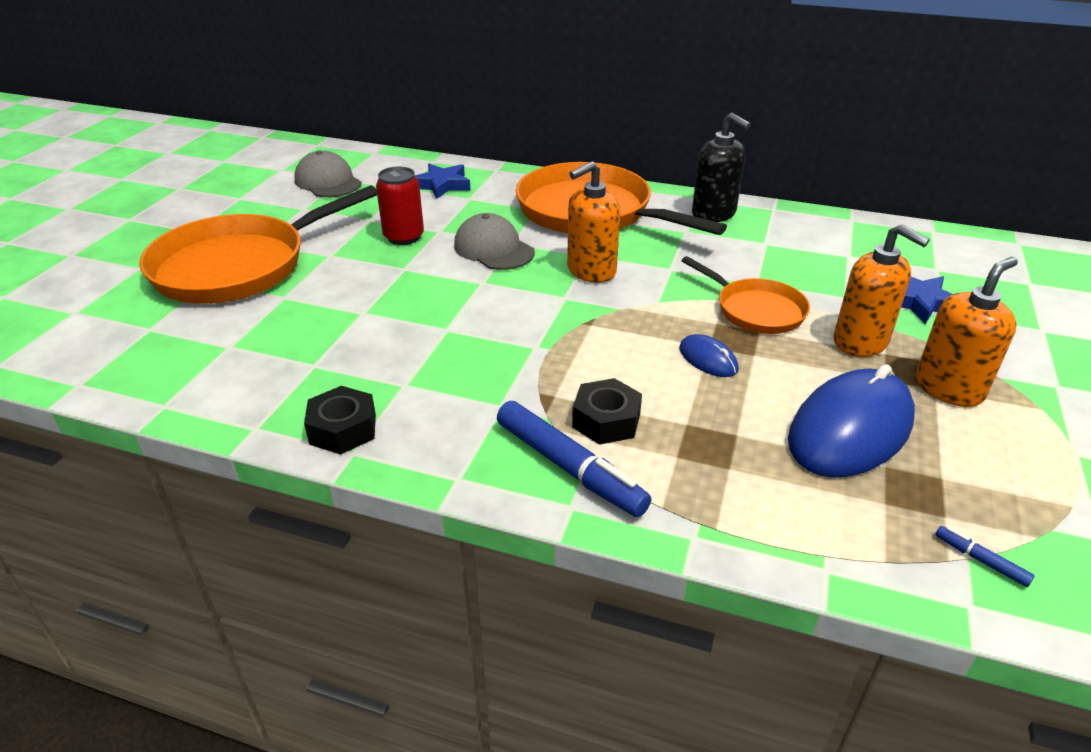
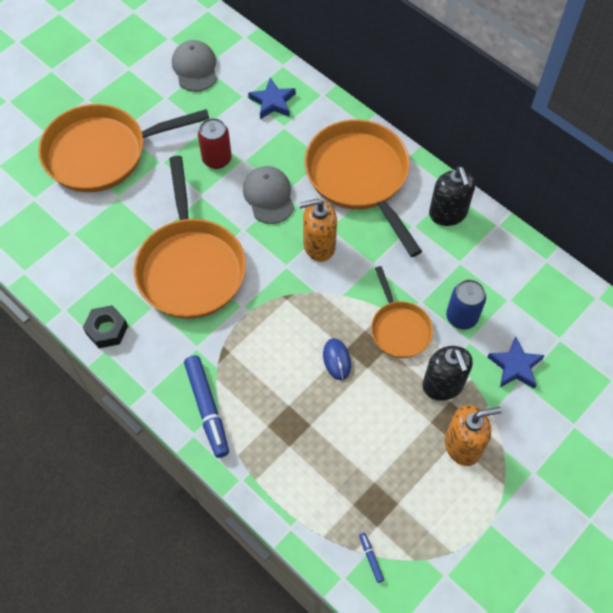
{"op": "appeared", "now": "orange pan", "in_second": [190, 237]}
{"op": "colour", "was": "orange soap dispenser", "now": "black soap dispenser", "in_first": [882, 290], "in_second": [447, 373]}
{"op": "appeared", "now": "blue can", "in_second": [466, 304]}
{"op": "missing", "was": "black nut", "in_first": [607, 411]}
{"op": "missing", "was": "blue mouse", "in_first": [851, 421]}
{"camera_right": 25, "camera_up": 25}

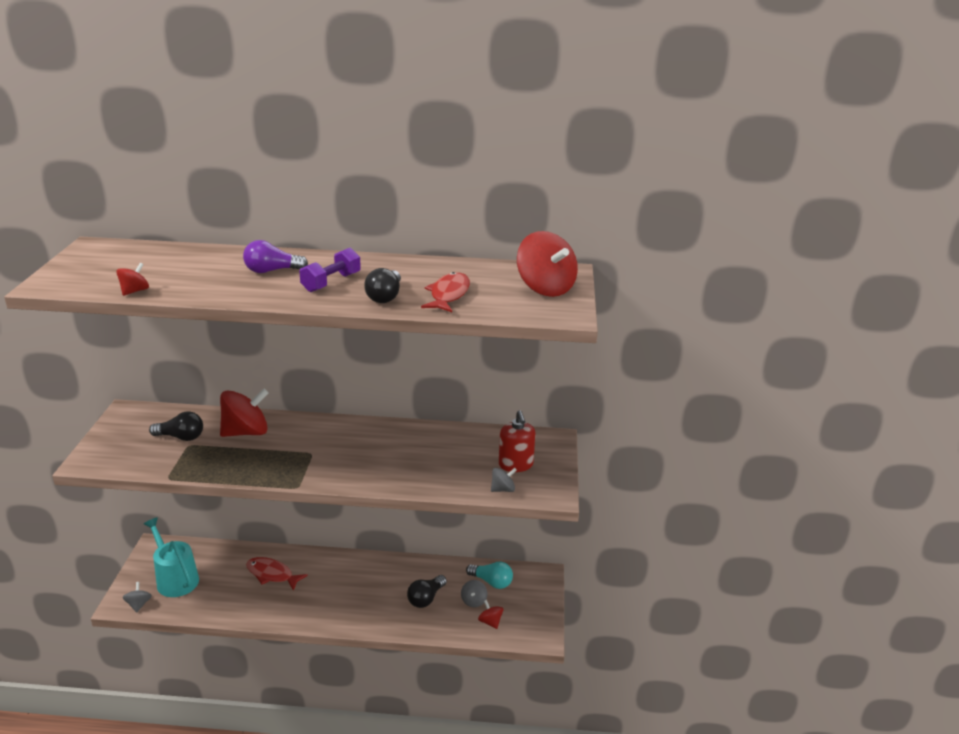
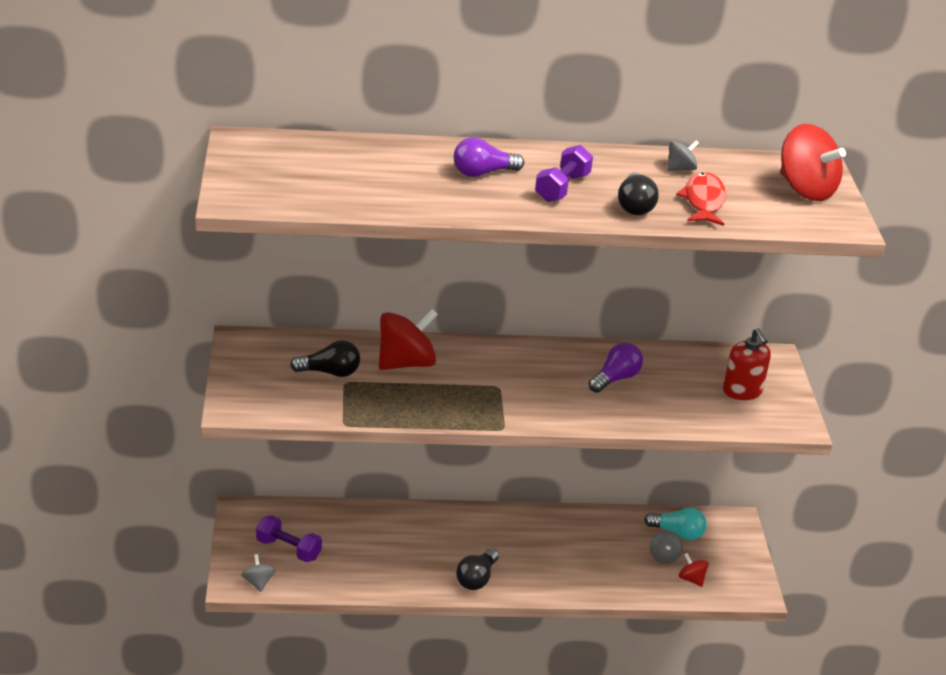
{"op": "exchanged", "was": "turquoise watering can", "now": "purple dumbbell", "in_first": [171, 557], "in_second": [289, 538]}
{"op": "relocated", "was": "black light bulb", "in_first": [427, 591], "in_second": [477, 569]}
{"op": "appeared", "now": "purple light bulb", "in_second": [616, 368]}
{"op": "relocated", "was": "grey spinning top", "in_first": [504, 480], "in_second": [683, 155]}
{"op": "missing", "was": "red spinning top", "in_first": [132, 279]}
{"op": "missing", "was": "red fish", "in_first": [277, 574]}
{"camera_right": -10, "camera_up": 5}

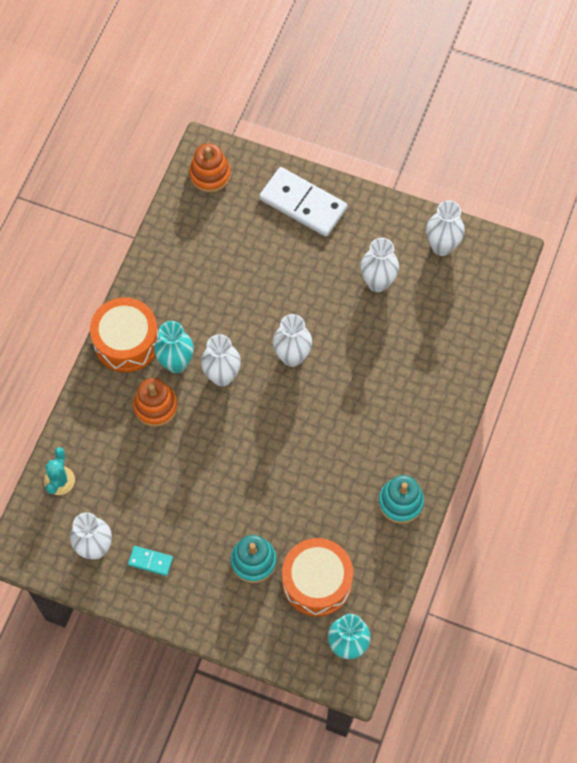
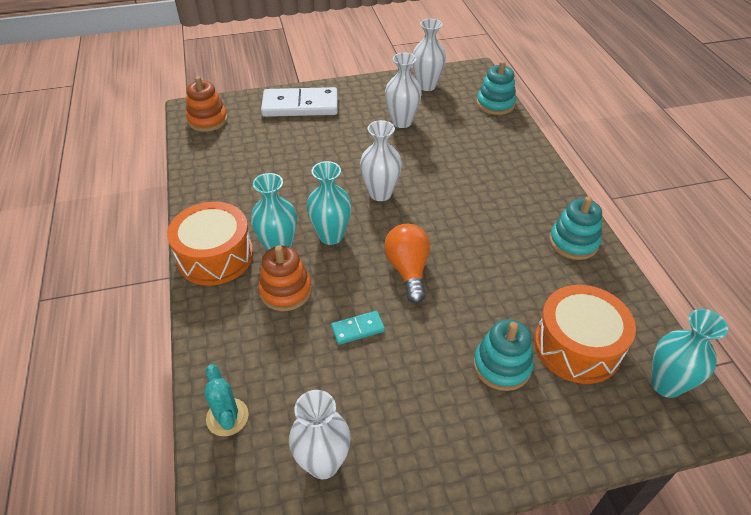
{"op": "colour", "was": "white vase", "now": "turquoise vase", "in_first": [221, 360], "in_second": [329, 203]}
{"op": "relocated", "was": "turquoise domino", "in_first": [150, 561], "in_second": [358, 328]}
{"op": "appeared", "now": "orange light bulb", "in_second": [407, 264]}
{"op": "appeared", "now": "turquoise stacking toy", "in_second": [496, 88]}
{"camera_right": -35, "camera_up": -20}

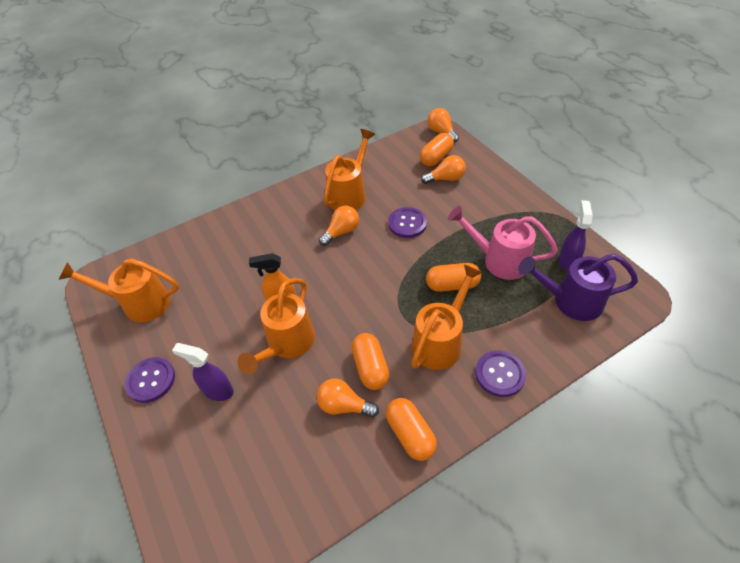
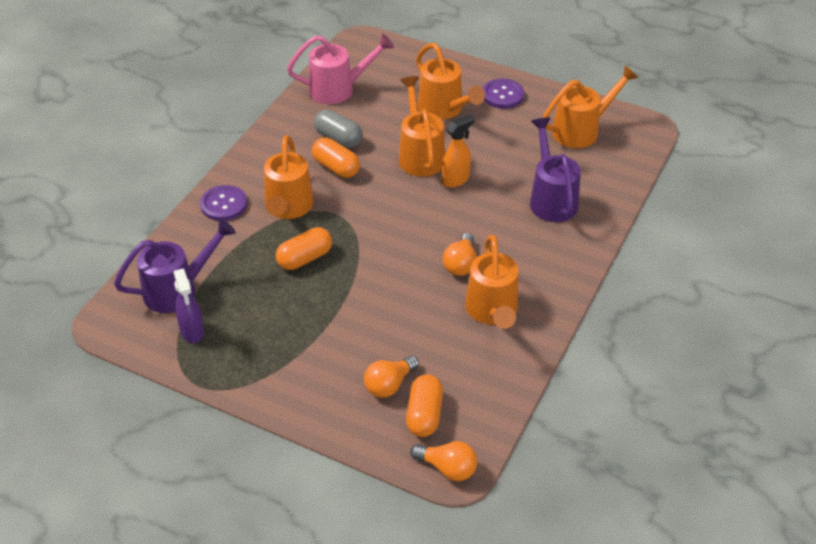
{"op": "relocated", "was": "pink watering can", "in_first": [503, 243], "in_second": [340, 69]}
{"op": "exchanged", "was": "orange light bulb", "now": "grey capsule", "in_first": [348, 398], "in_second": [338, 129]}
{"op": "exchanged", "was": "purple spray bottle", "now": "orange watering can", "in_first": [203, 372], "in_second": [450, 81]}
{"op": "appeared", "now": "purple watering can", "in_second": [555, 170]}
{"op": "missing", "was": "orange capsule", "in_first": [411, 429]}
{"op": "missing", "was": "purple button", "in_first": [407, 222]}
{"camera_right": 145, "camera_up": -5}

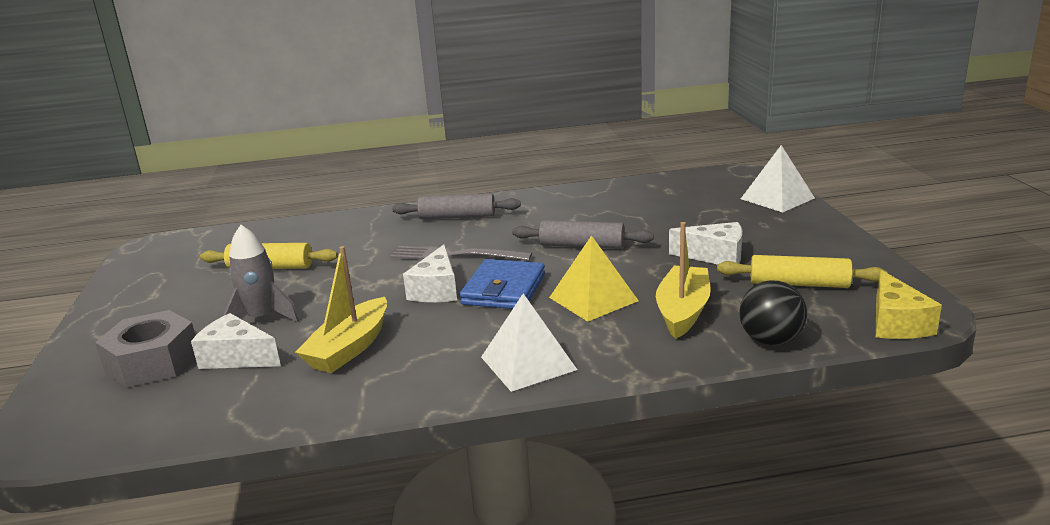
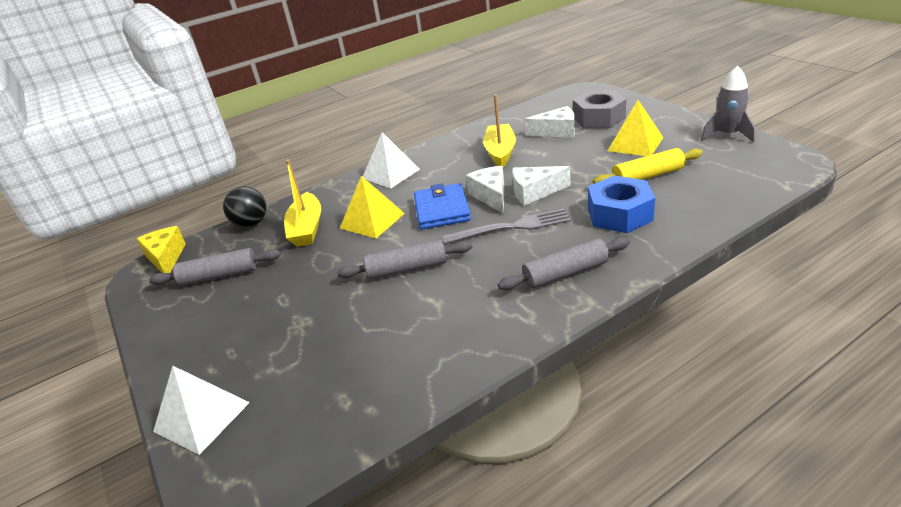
{"op": "colour", "was": "yellow rolling pin", "now": "grey rolling pin", "in_first": [802, 271], "in_second": [215, 267]}
{"op": "relocated", "was": "white cheese", "in_first": [705, 243], "in_second": [541, 186]}
{"op": "appeared", "now": "blue nut", "in_second": [621, 204]}
{"op": "appeared", "now": "yellow pyramid", "in_second": [635, 128]}
{"op": "relocated", "was": "grey rocket", "in_first": [261, 273], "in_second": [728, 104]}
{"camera_right": 160, "camera_up": 10}

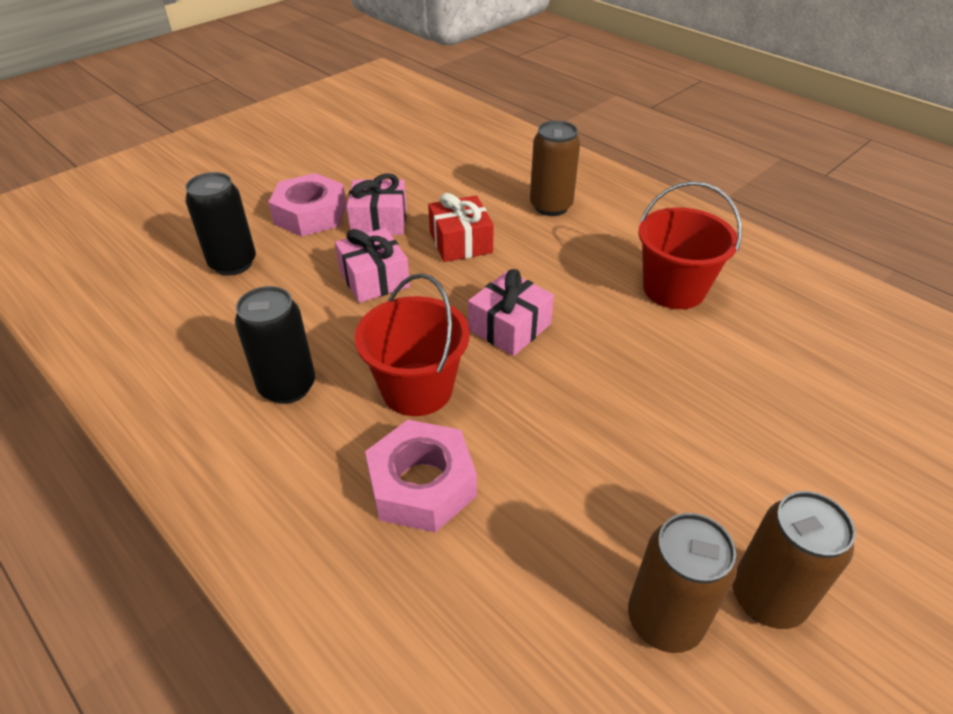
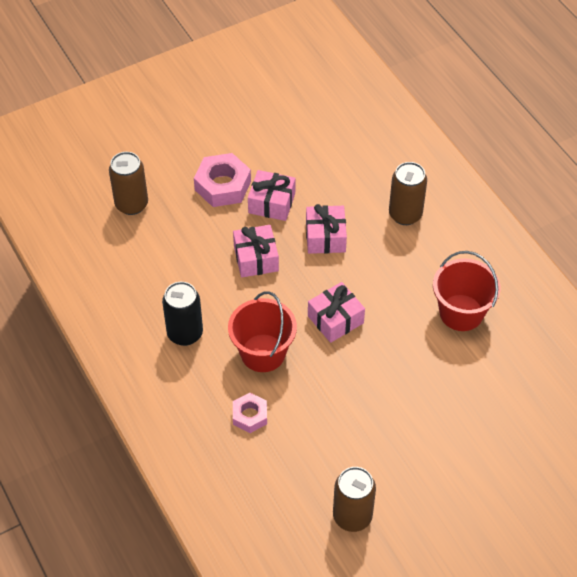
{"op": "relocated", "was": "brown can", "in_first": [794, 560], "in_second": [128, 183]}
{"op": "size", "was": "pink nut", "in_first": [421, 476], "in_second": [250, 413], "ratio": 0.61}
{"op": "colour", "was": "red gift", "now": "pink gift", "in_first": [461, 227], "in_second": [326, 229]}
{"op": "missing", "was": "black can", "in_first": [220, 224]}
{"camera_right": 15, "camera_up": 10}

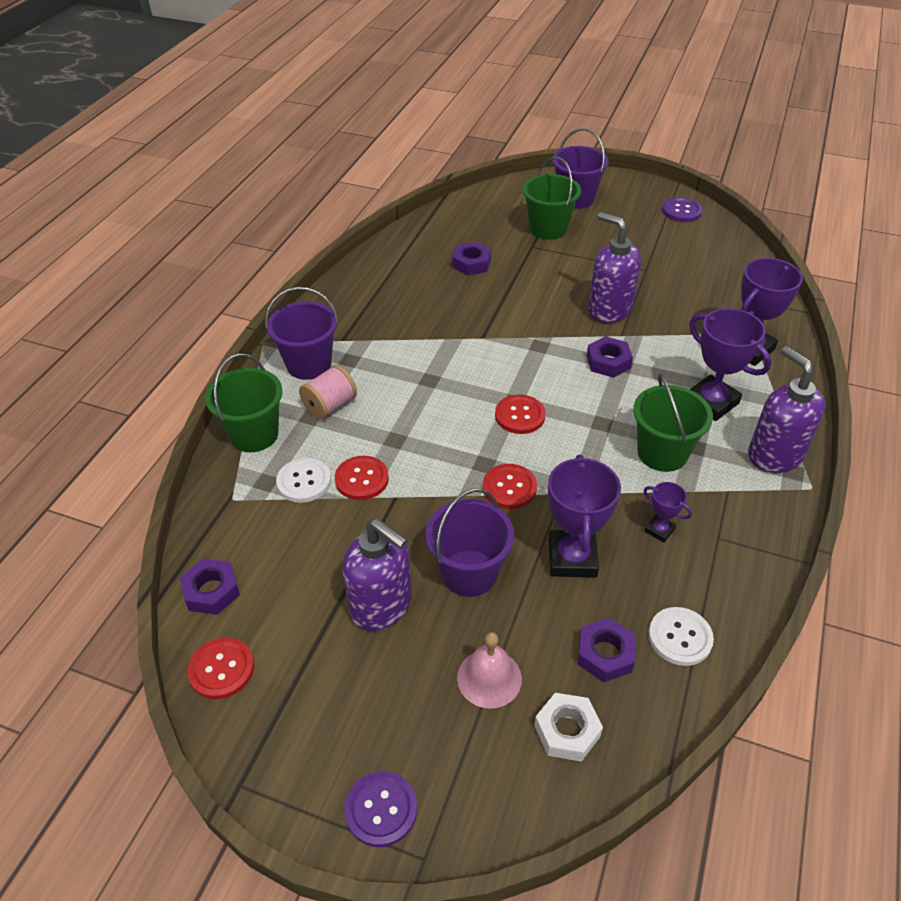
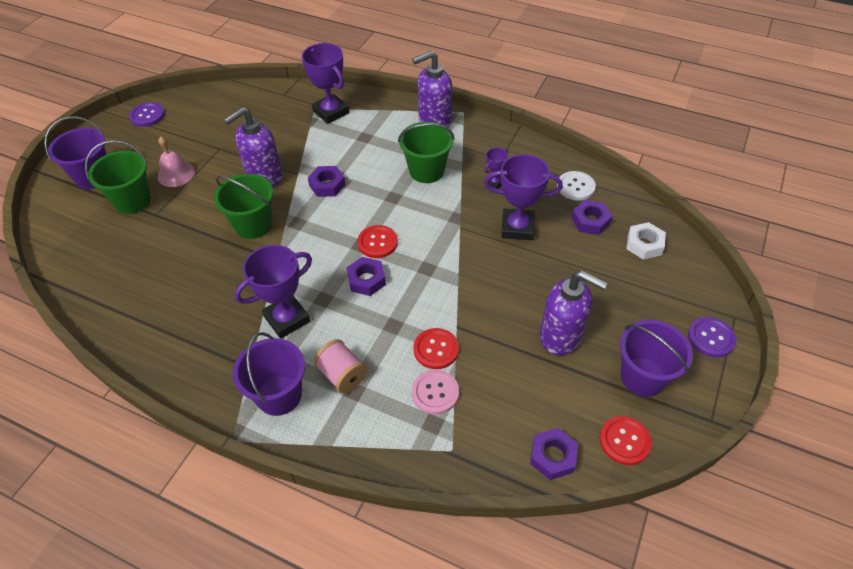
{"op": "relocated", "was": "pink bell", "in_first": [489, 670], "in_second": [176, 161]}
{"op": "relocated", "was": "green bucket", "in_first": [243, 402], "in_second": [243, 206]}
{"op": "relocated", "was": "purple trophy", "in_first": [730, 364], "in_second": [273, 292]}
{"op": "relocated", "was": "purple nut", "in_first": [471, 259], "in_second": [366, 276]}
{"op": "colour", "was": "white button", "now": "pink button", "in_first": [303, 480], "in_second": [435, 392]}
{"op": "spun", "was": "purple soap dispenser", "in_first": [377, 574], "in_second": [574, 313], "clockwise": 75}
{"op": "relocated", "was": "purple bucket", "in_first": [470, 542], "in_second": [656, 358]}
{"op": "missing", "was": "red button", "in_first": [510, 486]}
{"camera_right": -85, "camera_up": 5}

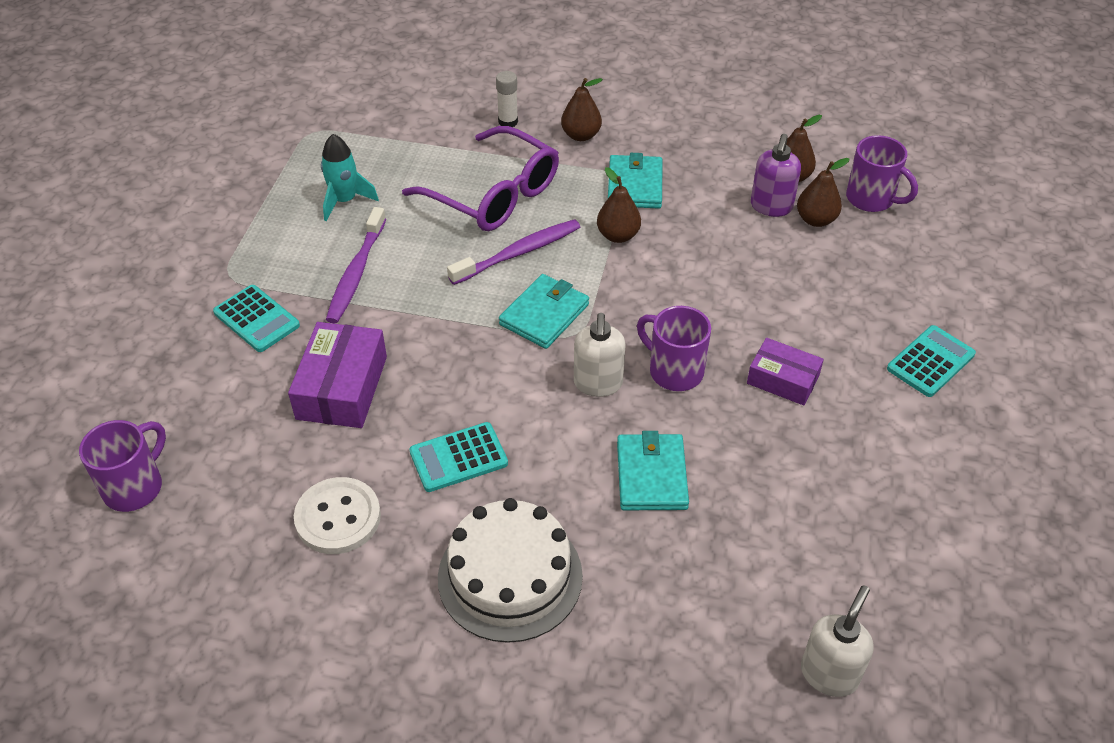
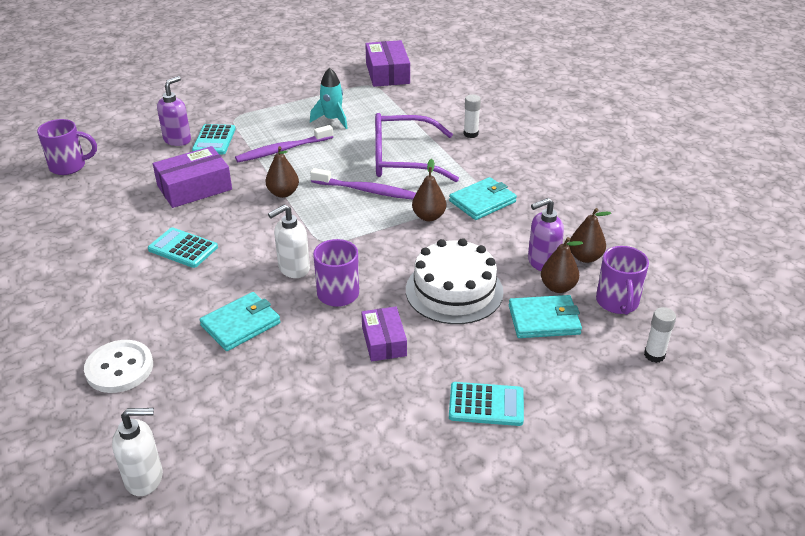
{"op": "relocated", "was": "white button", "in_first": [337, 515], "in_second": [118, 366]}
{"op": "appeared", "now": "purple soap dispenser", "in_second": [174, 111]}
{"op": "relocated", "was": "brown pear", "in_first": [582, 109], "in_second": [282, 172]}
{"op": "appeared", "now": "purple box", "in_second": [387, 63]}
{"op": "spun", "was": "purple glasses", "in_first": [480, 178], "in_second": [417, 147], "clockwise": 90}
{"op": "relocated", "was": "white cake", "in_first": [510, 570], "in_second": [454, 281]}
{"op": "relocated", "was": "turquoise wallet", "in_first": [544, 311], "in_second": [545, 316]}
{"op": "appeared", "now": "white glue stick", "in_second": [660, 335]}
{"camera_right": 50, "camera_up": -10}

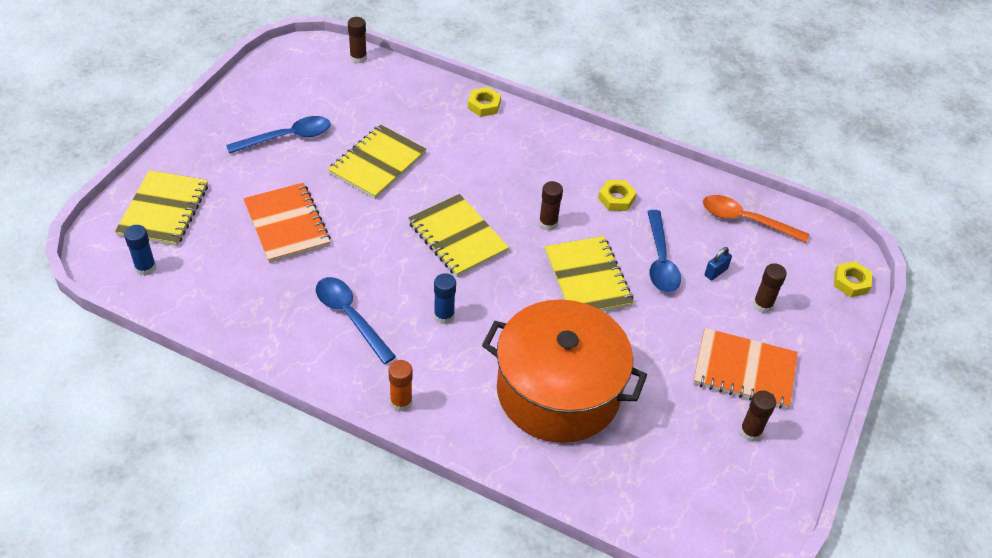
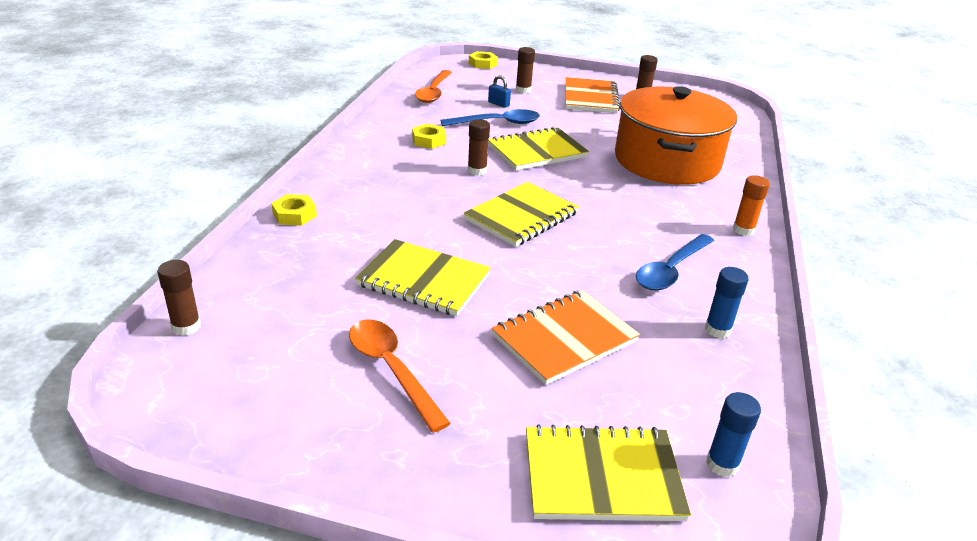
{"op": "colour", "was": "blue spoon", "now": "orange spoon", "in_first": [278, 135], "in_second": [400, 376]}
{"op": "relocated", "was": "blue glue stick", "in_first": [445, 298], "in_second": [726, 302]}
{"camera_right": -100, "camera_up": -15}

